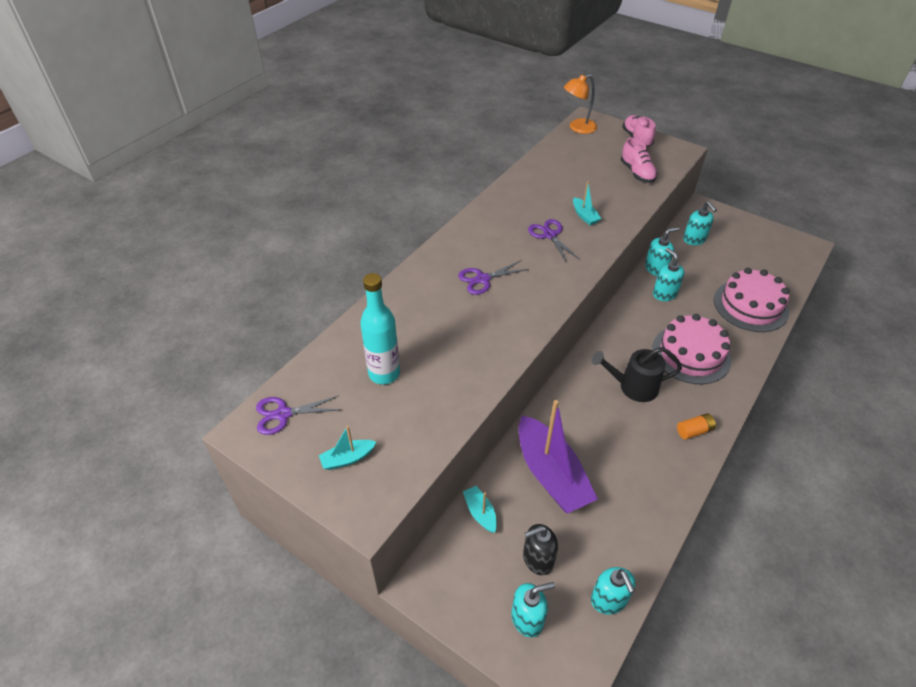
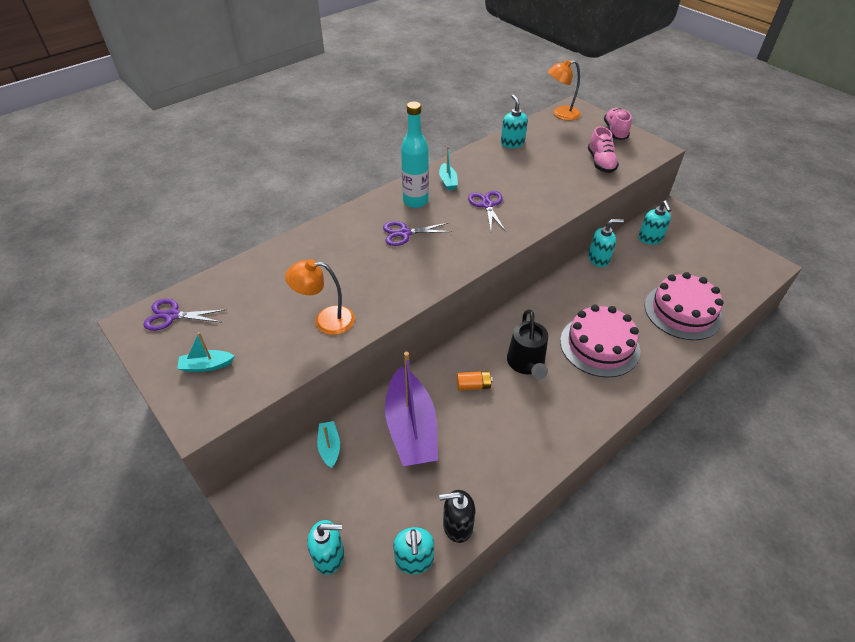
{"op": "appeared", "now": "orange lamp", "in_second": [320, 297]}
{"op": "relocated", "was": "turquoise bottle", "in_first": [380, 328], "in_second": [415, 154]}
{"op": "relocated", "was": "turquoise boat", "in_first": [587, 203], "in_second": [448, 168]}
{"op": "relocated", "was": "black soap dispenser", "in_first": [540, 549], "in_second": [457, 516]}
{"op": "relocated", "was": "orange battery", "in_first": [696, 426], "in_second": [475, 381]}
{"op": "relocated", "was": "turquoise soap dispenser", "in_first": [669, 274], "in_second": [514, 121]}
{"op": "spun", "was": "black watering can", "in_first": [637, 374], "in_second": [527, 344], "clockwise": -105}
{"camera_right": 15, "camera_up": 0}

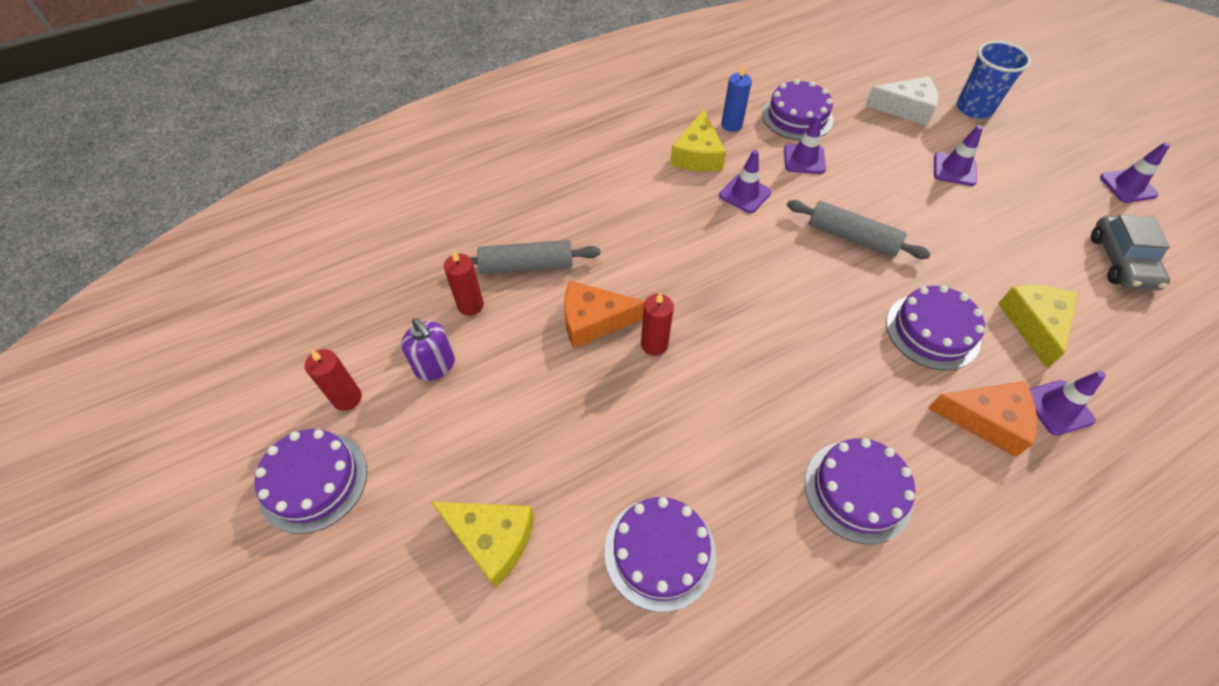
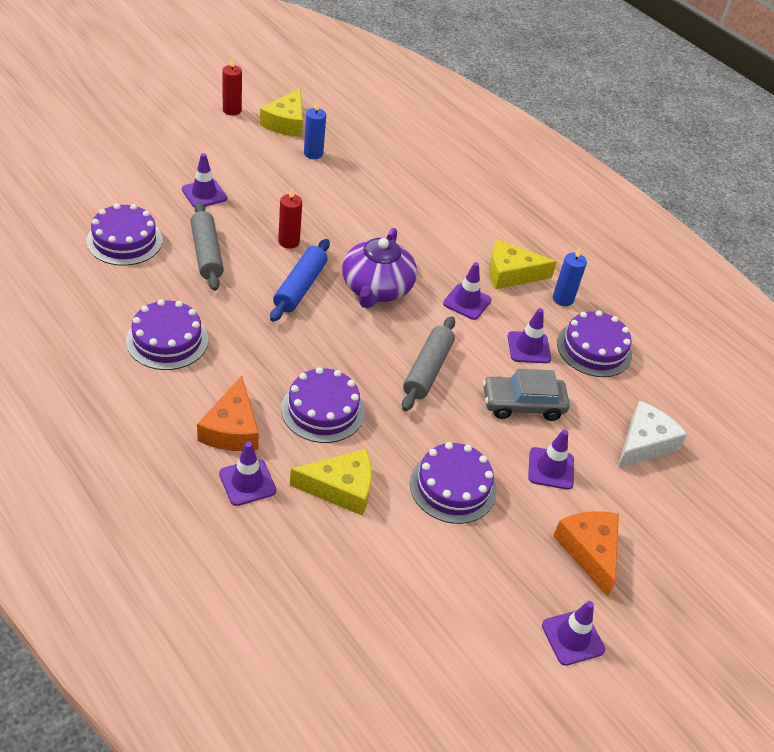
{"op": "appeared", "now": "purple traffic cone", "in_second": [204, 180]}
{"op": "relocated", "was": "grey rolling pin", "in_first": [535, 257], "in_second": [207, 246]}
{"op": "relocated", "was": "yellow cheese", "in_first": [482, 545], "in_second": [281, 112]}
{"op": "appeared", "now": "blue rolling pin", "in_second": [300, 280]}
{"op": "colour", "was": "red candle", "now": "blue candle", "in_first": [464, 283], "in_second": [315, 130]}
{"op": "appeared", "now": "purple teapot", "in_second": [379, 268]}
{"op": "relocated", "was": "purple cake", "in_first": [311, 481], "in_second": [453, 483]}
{"op": "relocated", "was": "grey car", "in_first": [1130, 252], "in_second": [526, 395]}
{"op": "relocated", "was": "orange cheese", "in_first": [604, 315], "in_second": [586, 554]}
{"op": "spun", "was": "white cheese", "in_first": [901, 101], "in_second": [652, 434], "clockwise": -135}
{"op": "missing", "was": "purple soap dispenser", "in_first": [428, 349]}
{"op": "missing", "was": "blue cup", "in_first": [994, 80]}
{"camera_right": 75, "camera_up": -10}

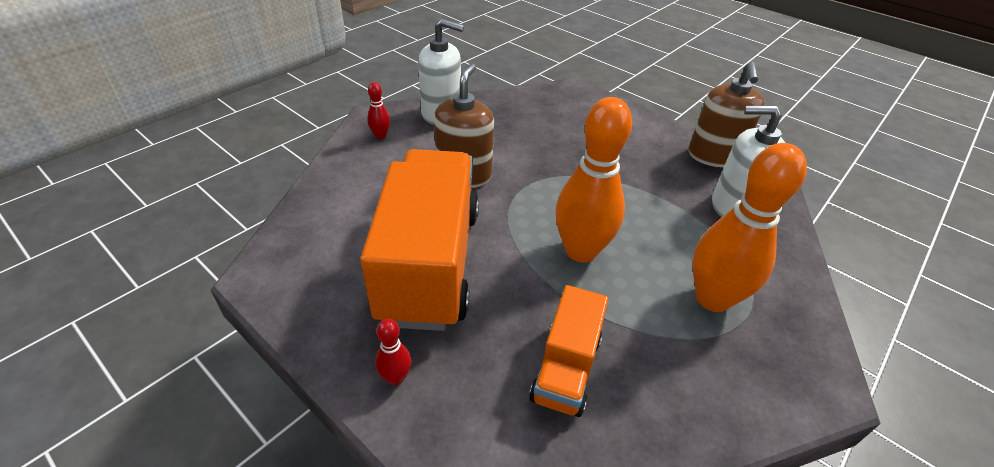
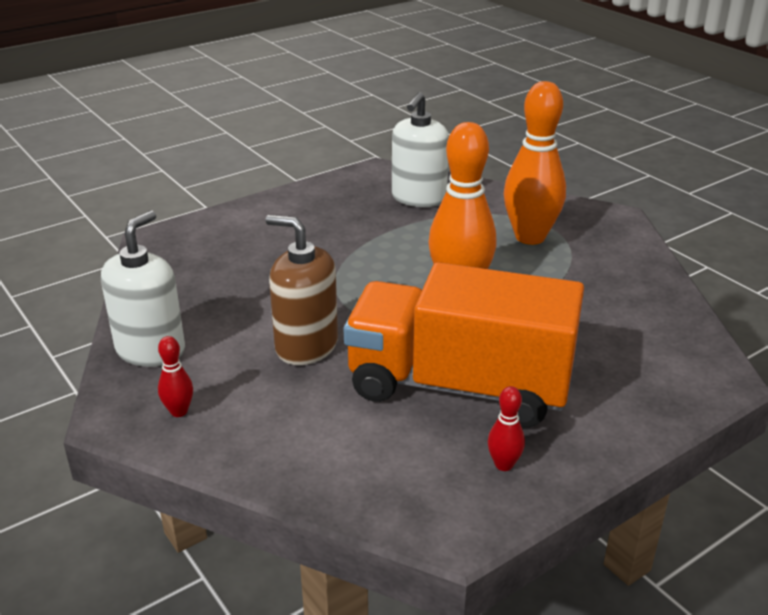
{"op": "relocated", "was": "red bowling pin", "in_first": [393, 351], "in_second": [506, 428]}
{"op": "missing", "was": "orange truck", "in_first": [568, 351]}
{"op": "missing", "was": "brown soap dispenser", "in_first": [727, 114]}
{"camera_right": -75, "camera_up": -10}

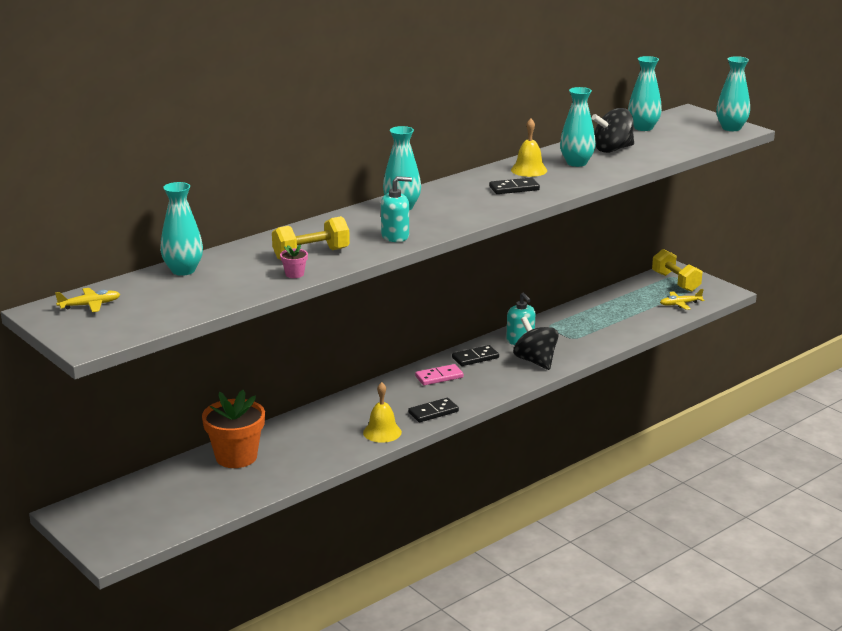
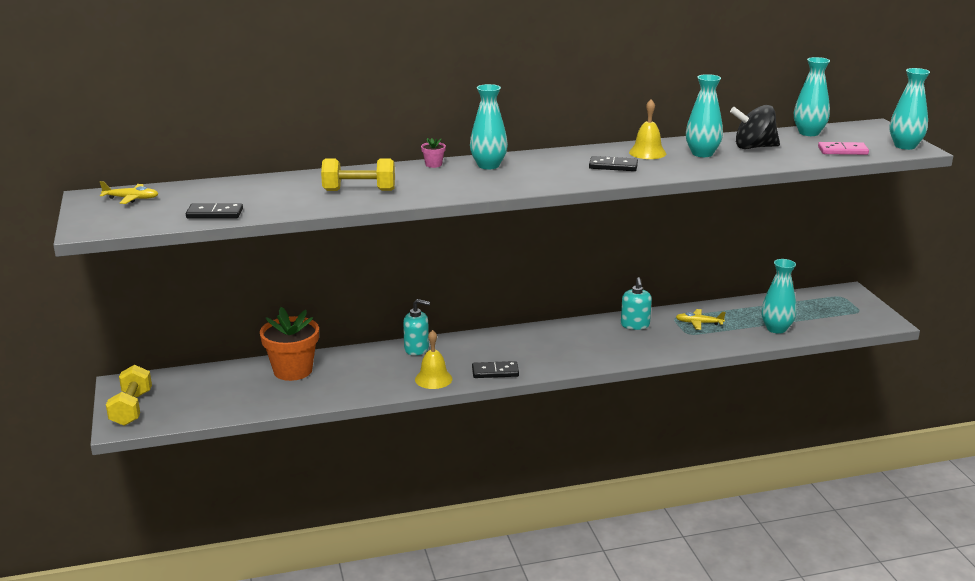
{"op": "relocated", "was": "yellow dumbbell", "in_first": [677, 270], "in_second": [129, 395]}
{"op": "relocated", "was": "black domino", "in_first": [475, 355], "in_second": [214, 211]}
{"op": "relocated", "was": "turquoise soap dispenser", "in_first": [396, 209], "in_second": [416, 327]}
{"op": "relocated", "was": "pink flower pot", "in_first": [294, 261], "in_second": [433, 153]}
{"op": "relocated", "was": "yellow plane", "in_first": [682, 299], "in_second": [701, 319]}
{"op": "relocated", "was": "turquoise vase", "in_first": [181, 229], "in_second": [779, 296]}
{"op": "relocated", "was": "pink domino", "in_first": [439, 374], "in_second": [843, 148]}
{"op": "missing", "was": "black spinning top", "in_first": [536, 343]}
{"camera_right": 25, "camera_up": 0}

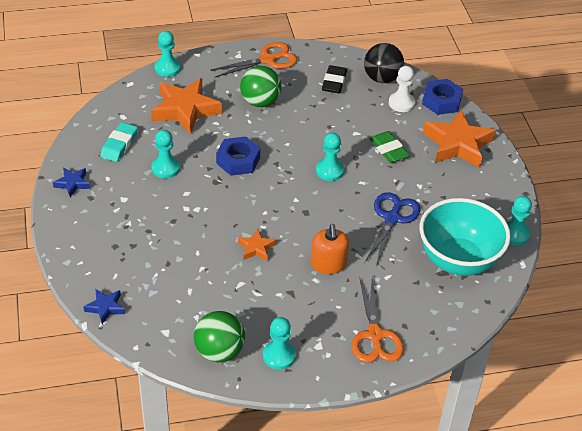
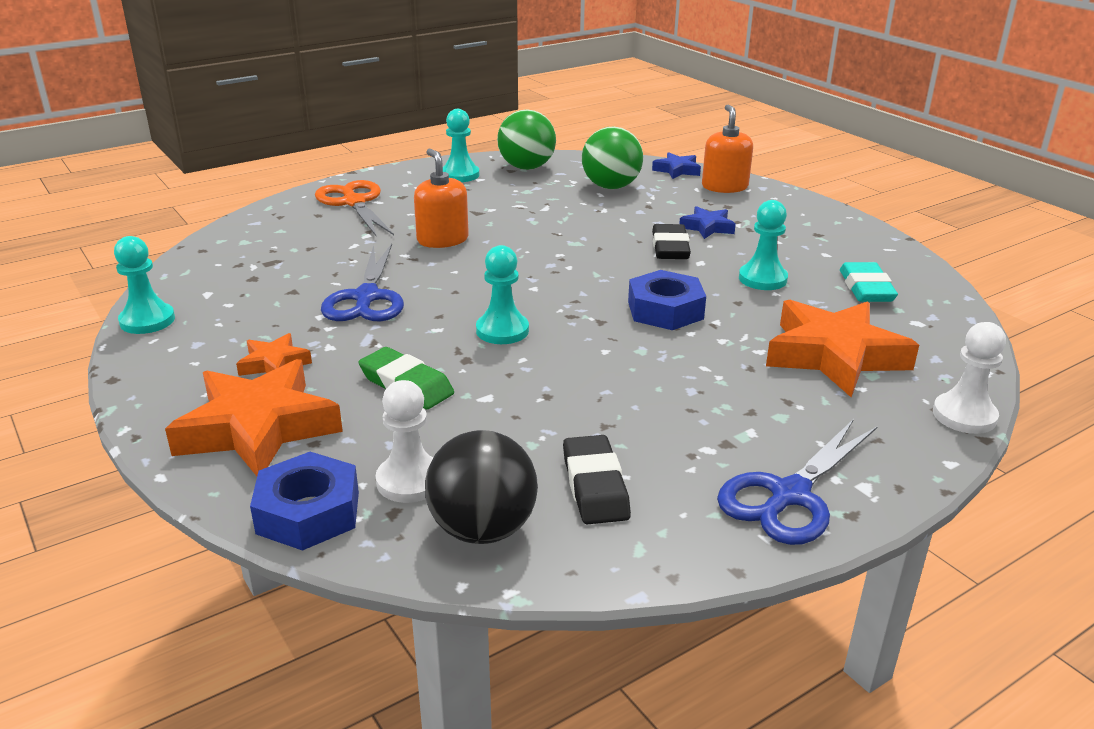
{"op": "relocated", "was": "orange star", "in_first": [257, 245], "in_second": [274, 354]}
{"op": "relocated", "was": "green ball", "in_first": [260, 86], "in_second": [612, 158]}
{"op": "appeared", "now": "black eraser", "in_second": [671, 241]}
{"op": "relocated", "was": "blue star", "in_first": [71, 182], "in_second": [707, 222]}
{"op": "appeared", "now": "orange soap dispenser", "in_second": [727, 149]}
{"op": "colour", "was": "orange scissors", "now": "blue scissors", "in_first": [254, 60], "in_second": [797, 482]}
{"op": "colour", "was": "turquoise pawn", "now": "white pawn", "in_first": [168, 54], "in_second": [969, 378]}
{"op": "missing", "was": "turquoise bowl", "in_first": [465, 237]}
{"camera_right": 160, "camera_up": -15}

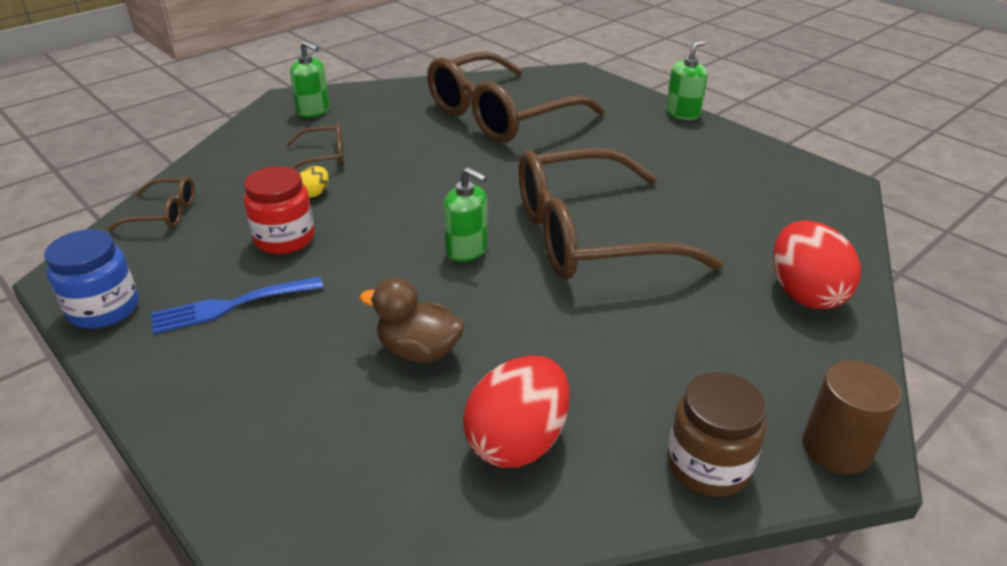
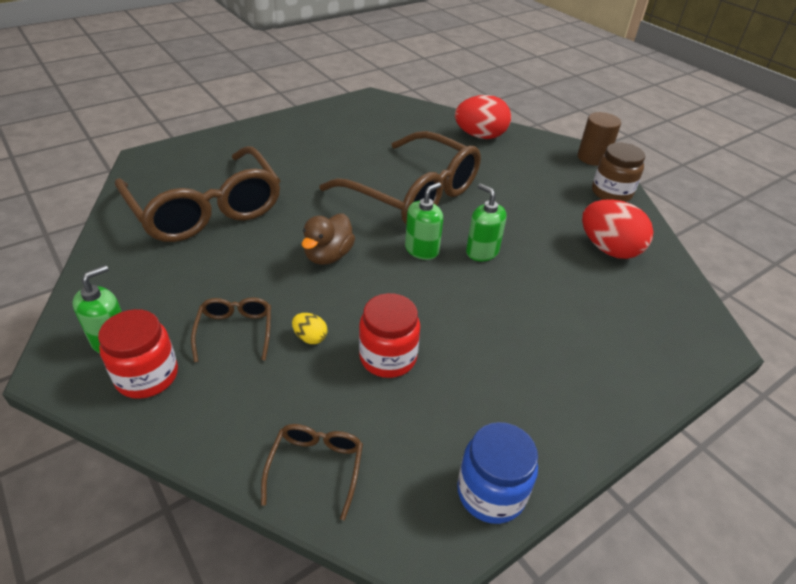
{"op": "appeared", "now": "red jar", "in_second": [138, 354]}
{"op": "relocated", "was": "brown duck", "in_first": [412, 320], "in_second": [328, 239]}
{"op": "spun", "was": "brown glasses", "in_first": [621, 214], "in_second": [400, 177], "clockwise": -45}
{"op": "relocated", "was": "green soap dispenser", "in_first": [687, 80], "in_second": [486, 222]}
{"op": "missing", "was": "blue fork", "in_first": [237, 305]}
{"camera_right": -85, "camera_up": 5}

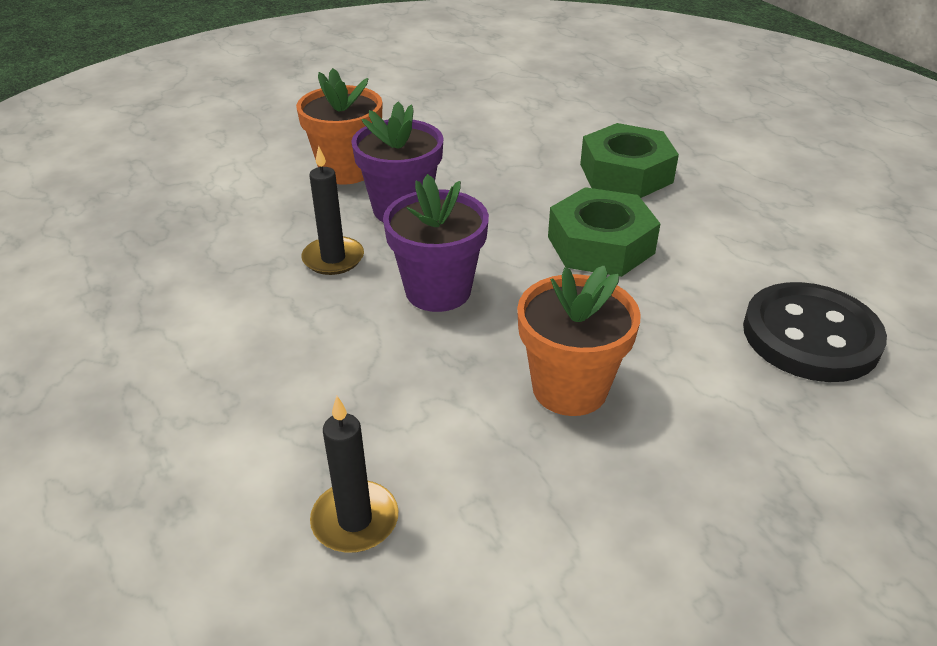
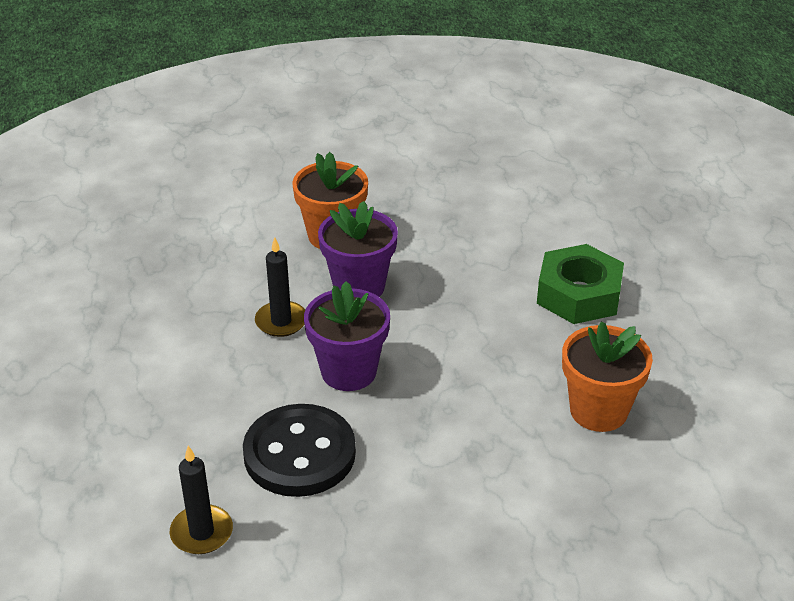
{"op": "relocated", "was": "black button", "in_first": [815, 332], "in_second": [299, 450]}
{"op": "relocated", "was": "orange flower pot", "in_first": [579, 341], "in_second": [607, 377]}
{"op": "missing", "was": "green nut", "in_first": [604, 232]}
{"camera_right": 20, "camera_up": 0}

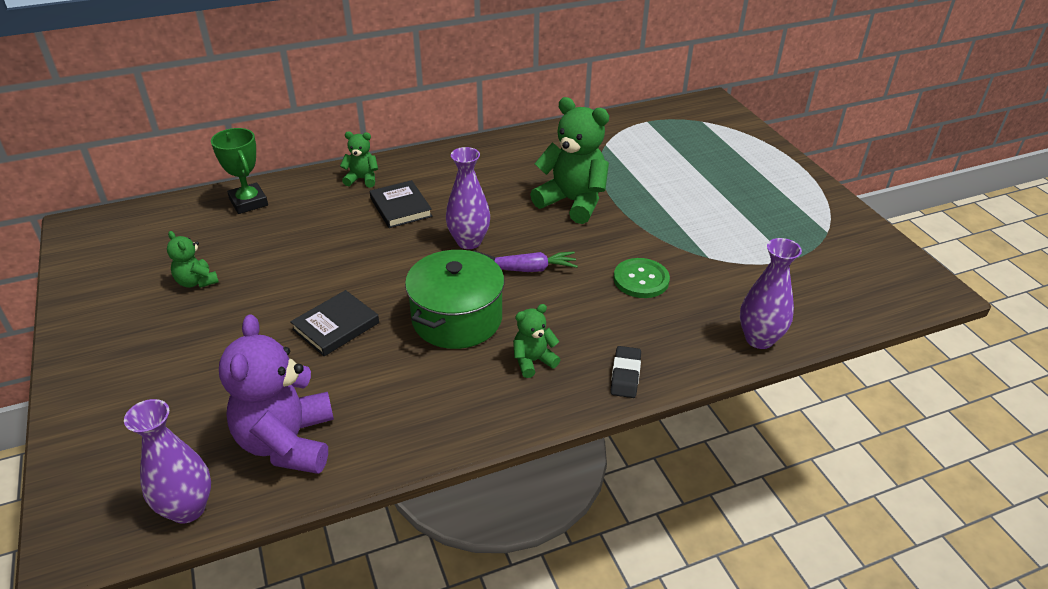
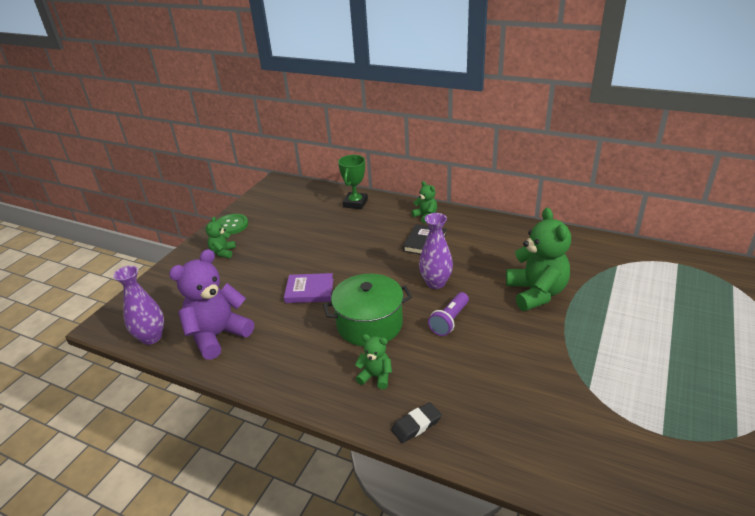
{"op": "relocated", "was": "green teddy bear", "in_first": [193, 259], "in_second": [221, 237]}
{"op": "relocated", "was": "green button", "in_first": [642, 278], "in_second": [232, 224]}
{"op": "colour", "was": "black book", "now": "purple book", "in_first": [334, 323], "in_second": [309, 288]}
{"op": "exchanged", "was": "purple carrot", "now": "purple flashlight", "in_first": [536, 261], "in_second": [448, 314]}
{"op": "missing", "was": "purple vase", "in_first": [771, 293]}
{"camera_right": 50, "camera_up": -5}

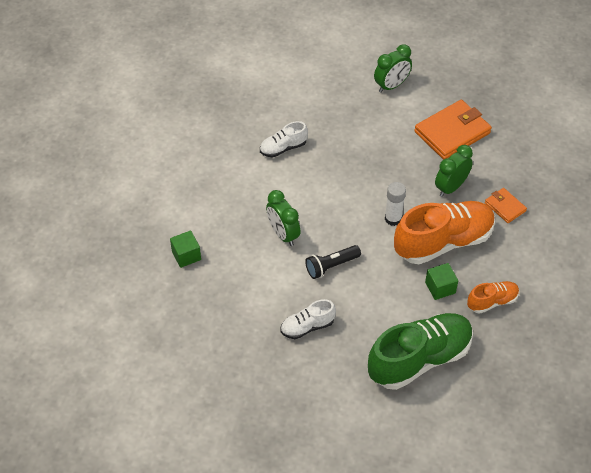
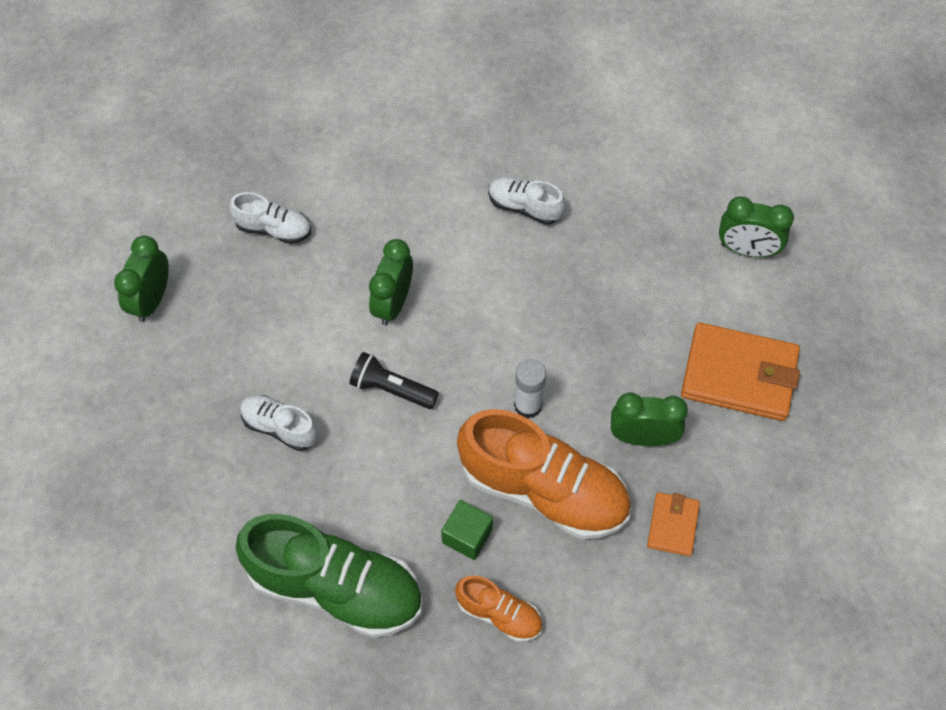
{"op": "appeared", "now": "green clock", "in_second": [141, 279]}
{"op": "exchanged", "was": "green cube", "now": "white shoe", "in_first": [185, 249], "in_second": [270, 218]}
{"camera_right": 50, "camera_up": 10}

